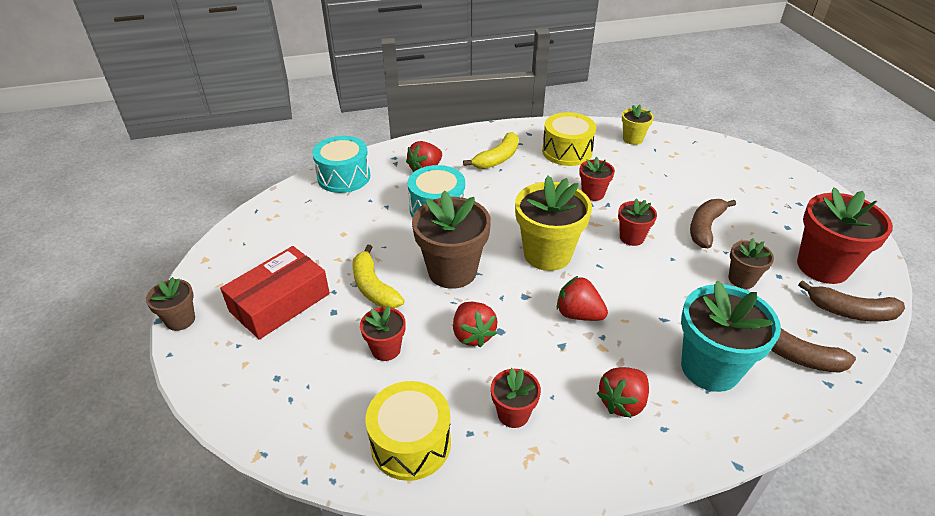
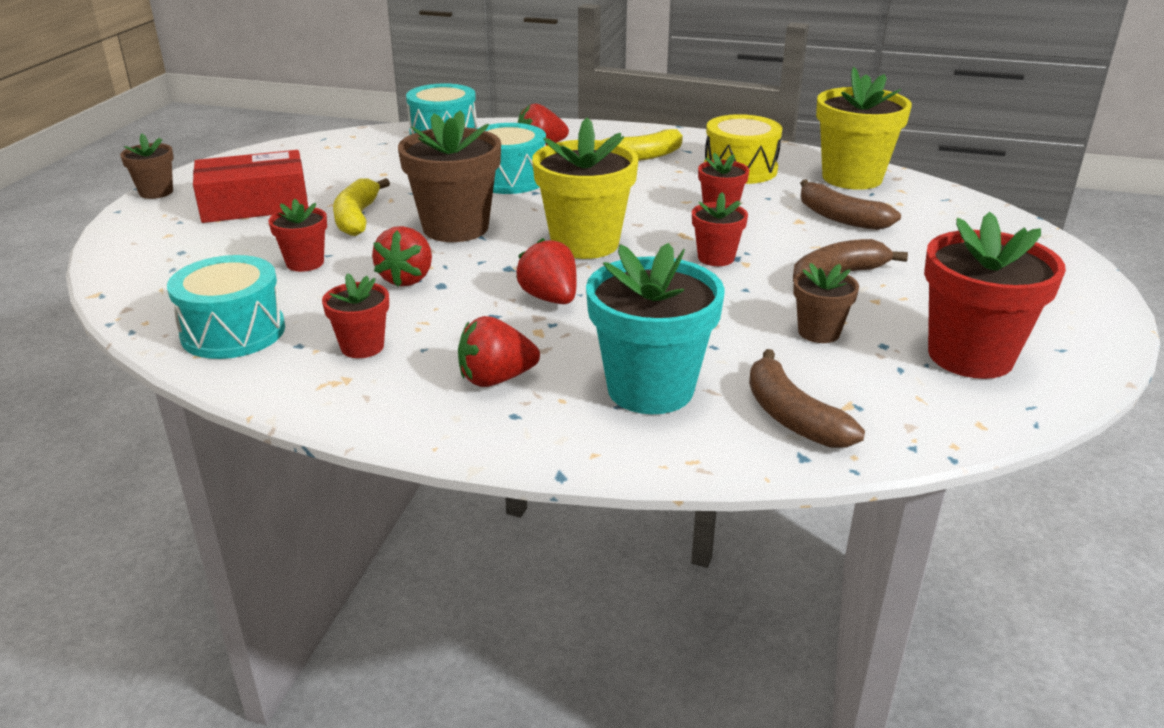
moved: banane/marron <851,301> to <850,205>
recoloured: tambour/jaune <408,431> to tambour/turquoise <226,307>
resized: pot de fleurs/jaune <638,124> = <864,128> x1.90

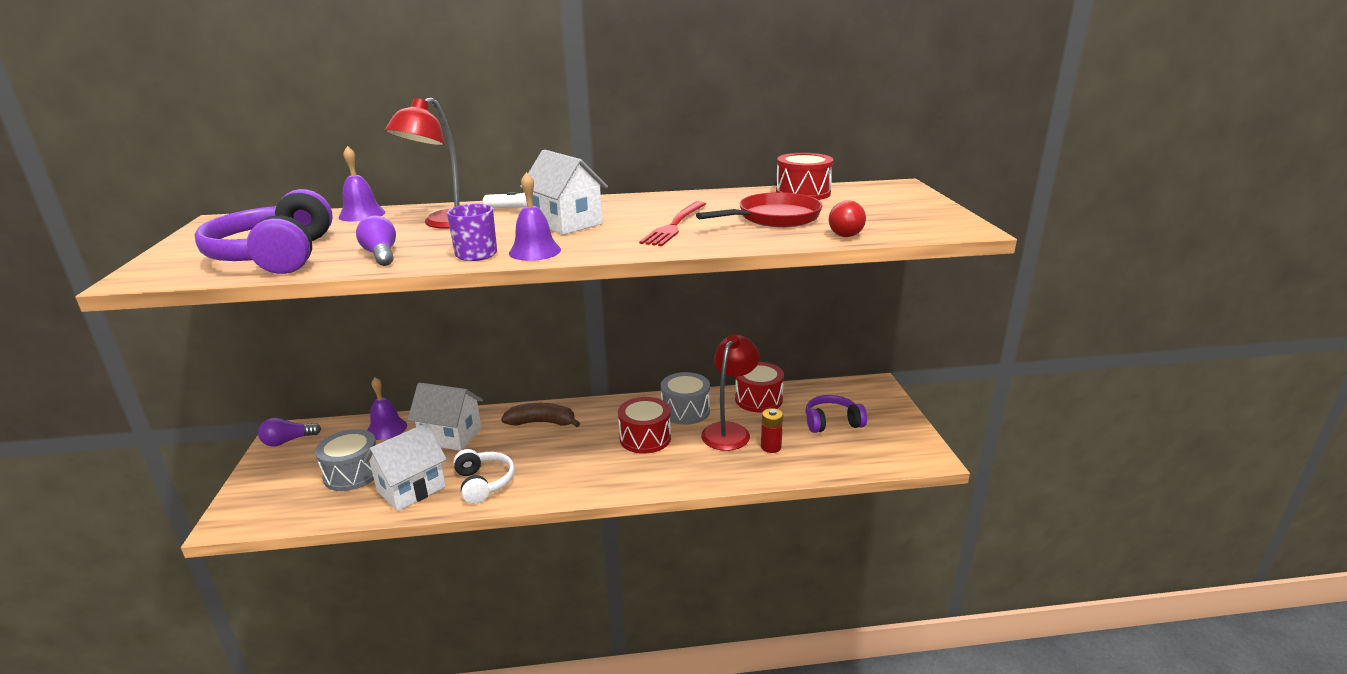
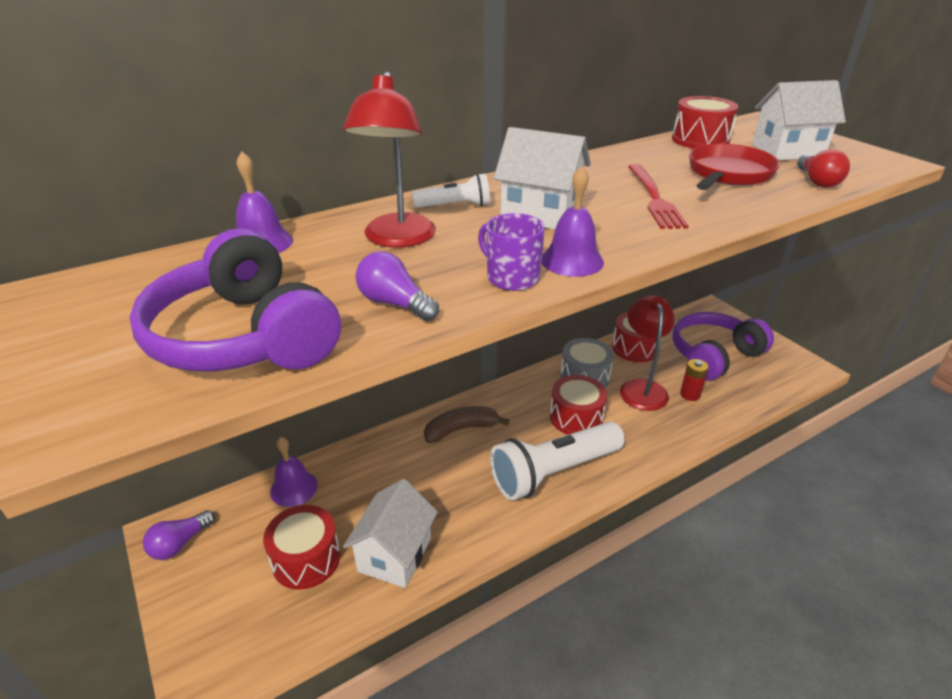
removed: casque audio/blanc <484,476>
added: lampe de poche/blanc <557,461>
moved: maison/blanc <445,416> to <799,120>
recoloured: tambour/gris <345,460> to tambour/rouge <301,547>
resized: casque audio/violet <836,414> = <723,346> x1.67

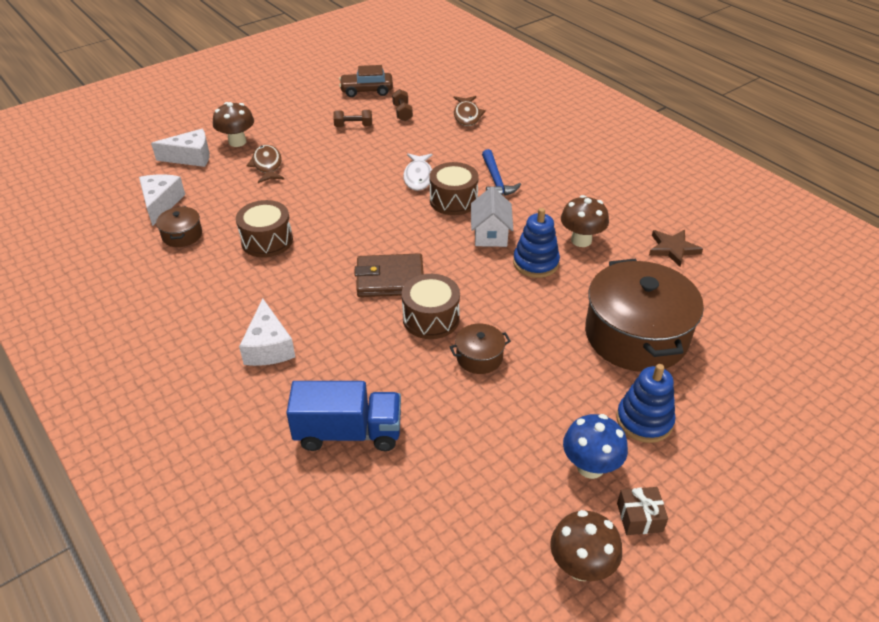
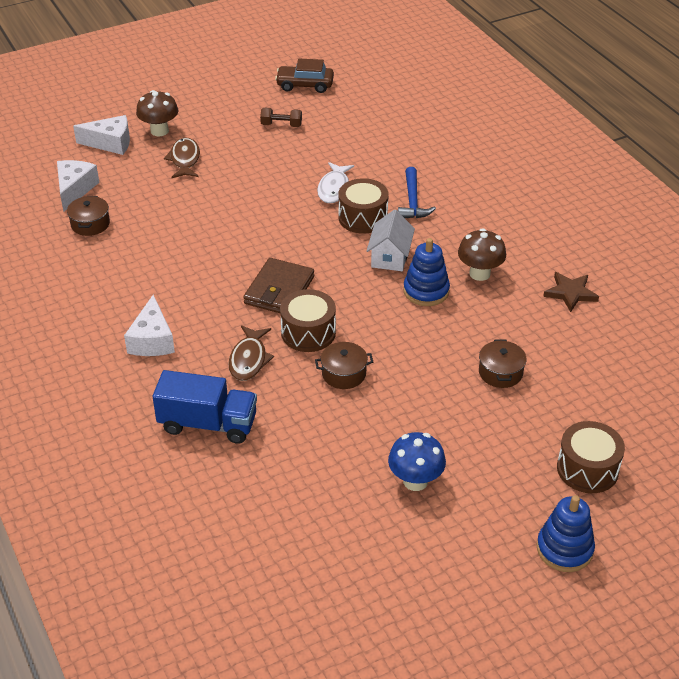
removed: haltère/marron <402,105>; champignon/marron <586,545>; cadeau/marron <642,511>
moved: tambour/marron <264,229> to <591,457>; poisson/marron <470,111> to <251,353>; jouet à empiler/bleu <645,403> to <566,533>
turned: portefeuille/marron <389,275> = <278,285> 75 degrees counterclockwise
resized: marmite/marron <644,315> = <502,363> x0.44

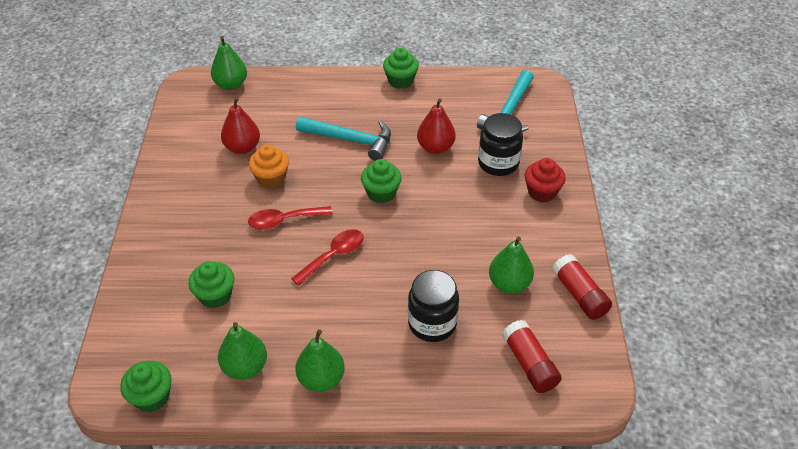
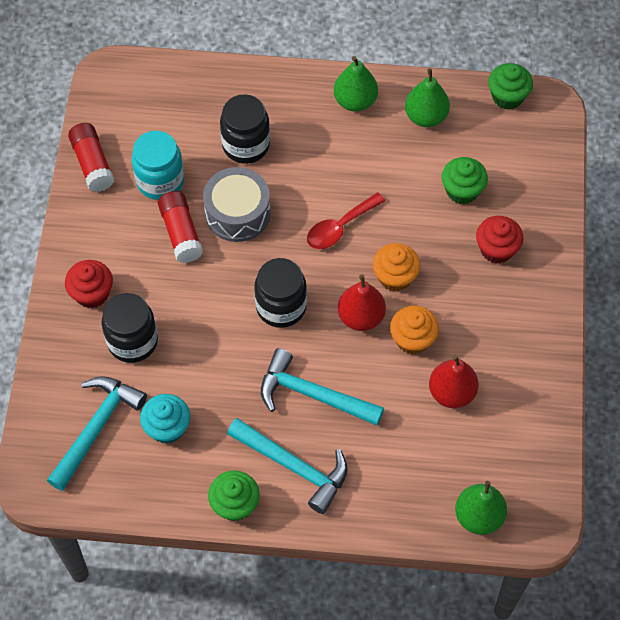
added: muffin/turquoise <165,419>; tambour/gris <237,204>; marteau/turquoise <287,466>; muffin/rouge <499,239>
moved: poire/rouge <436,126> to <362,303>; bâton de colle/rouge <532,356> to <180,227>
replaced: cuillère/rouge <290,218> to muffin/orange <396,267>; muffin/vert <381,181> to bocal/noir <280,293>; poire/vert <511,265> to bocal/turquoise <158,165>

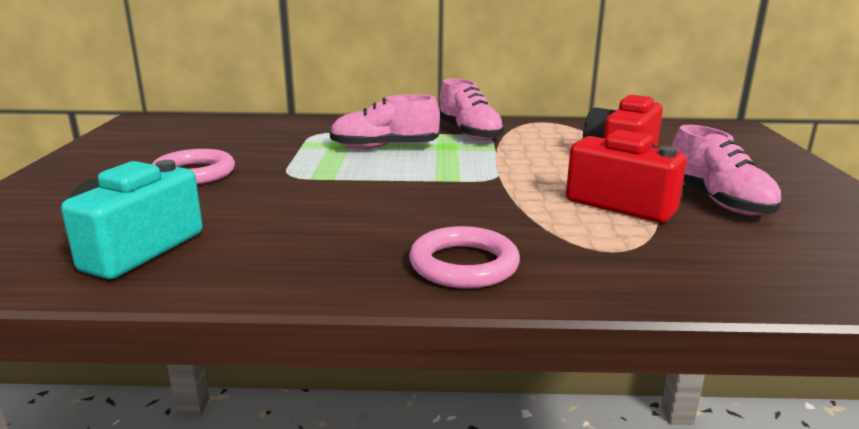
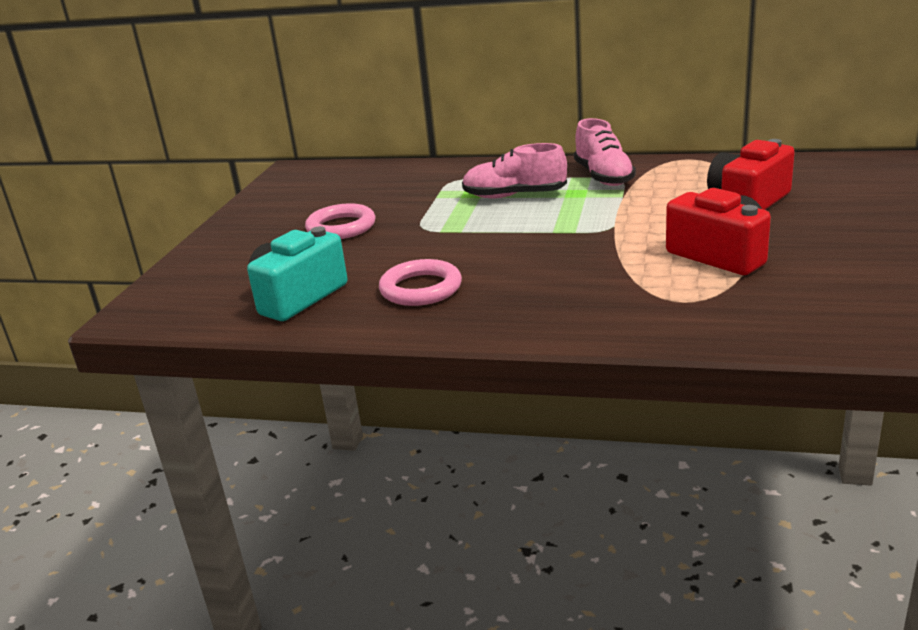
removed: chaussure/rose <727,170>
moved: anneau/rose <464,257> to <420,282>

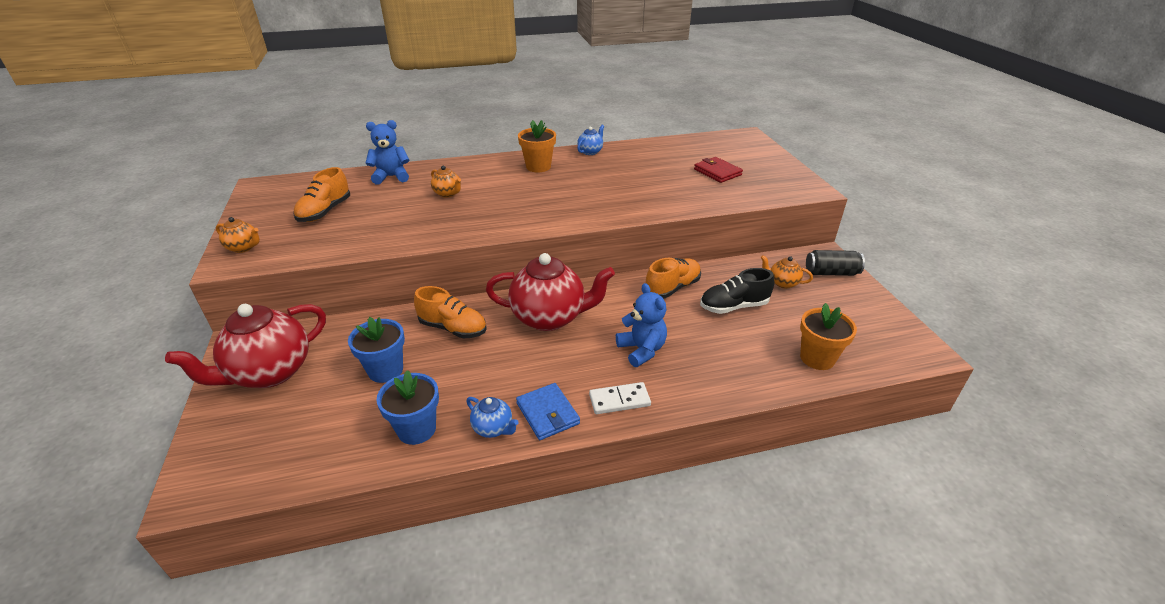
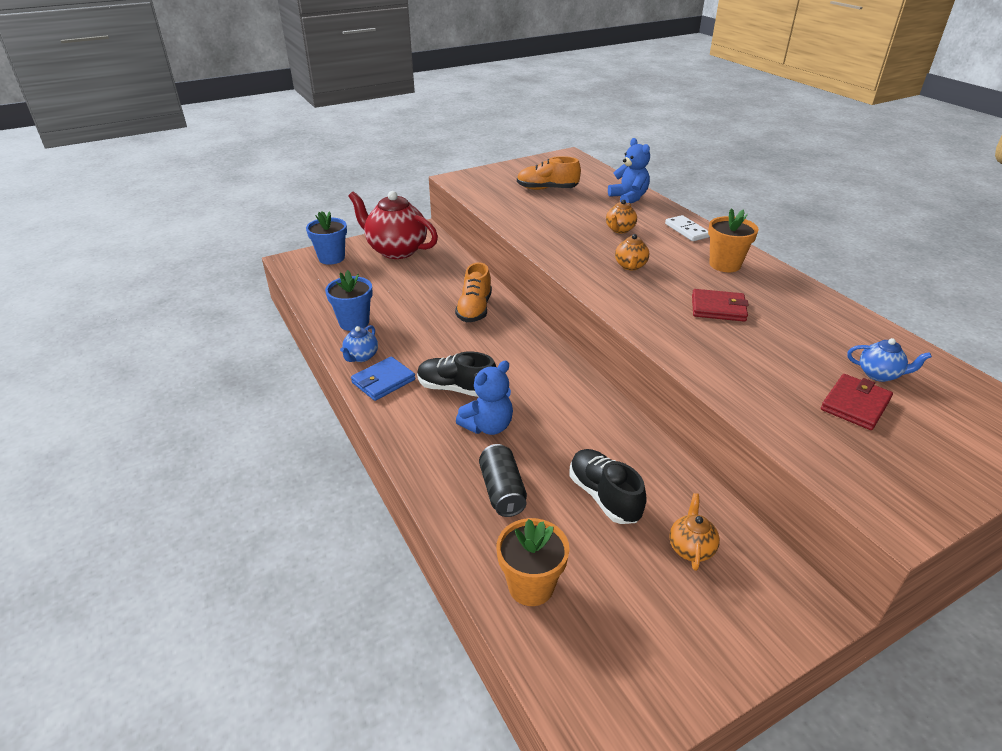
removed: théière/rouge <550,292>; chaussure/orange <673,278>
added: chaussure/noir <456,374>; portefeuille/rouge <720,305>
moved: théière/orange <238,235> to <632,252>; pot de fleurs/bleu <376,350> to <326,238>; théière/bleu <590,140> to <889,360>; domino/blanc <620,398> to <687,228>; canette/noir <835,263> to <503,480>

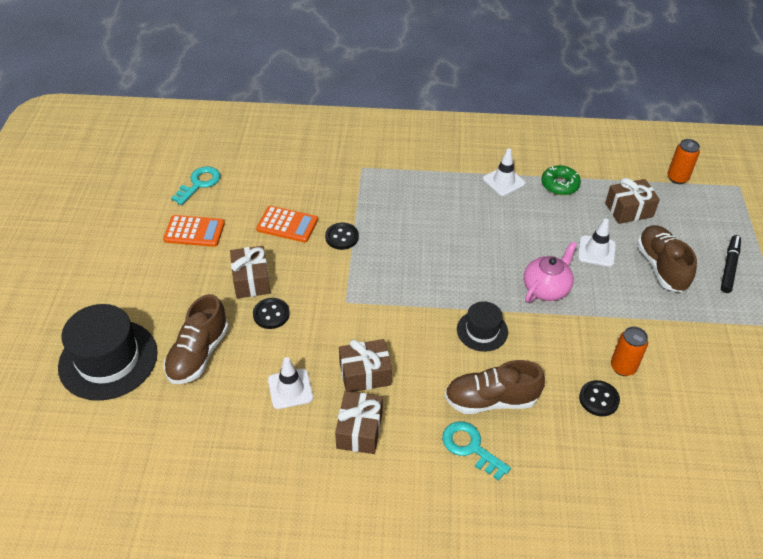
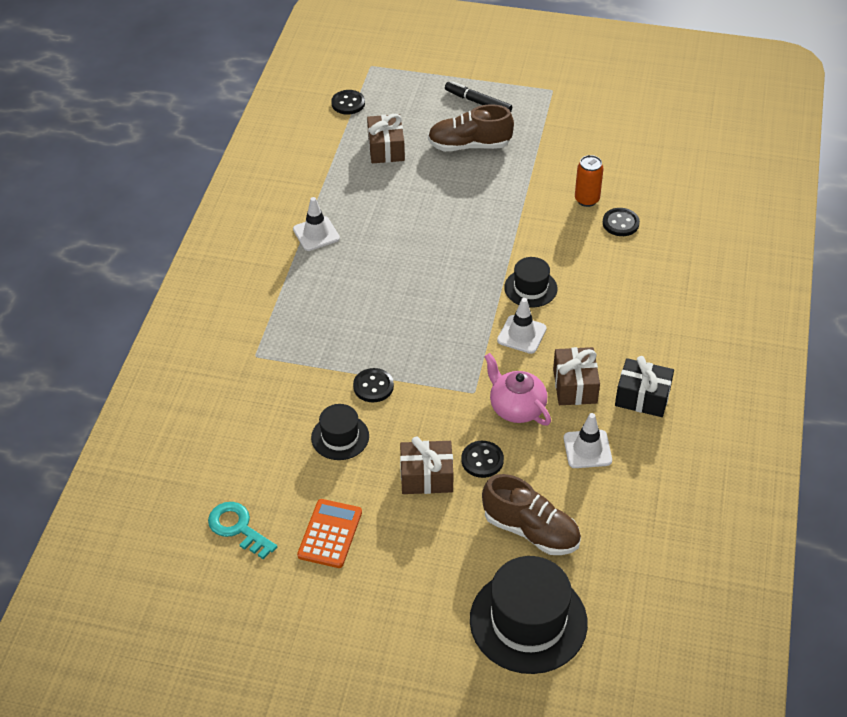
removed: clé/turquoise <476,451>; chaussure/marron <495,387>; beignet/vert <561,180>
moved: théière/rose <550,271> to <517,389>; cône de chantier/blanc <597,243> to <522,326>
replaced: calculatrice/orange <287,224> to chapeau/noir <340,432>; canette/orange <684,161> to bouton/noir <348,102>
recoloured: cadeau/marron <359,422> to cadeau/noir <644,386>

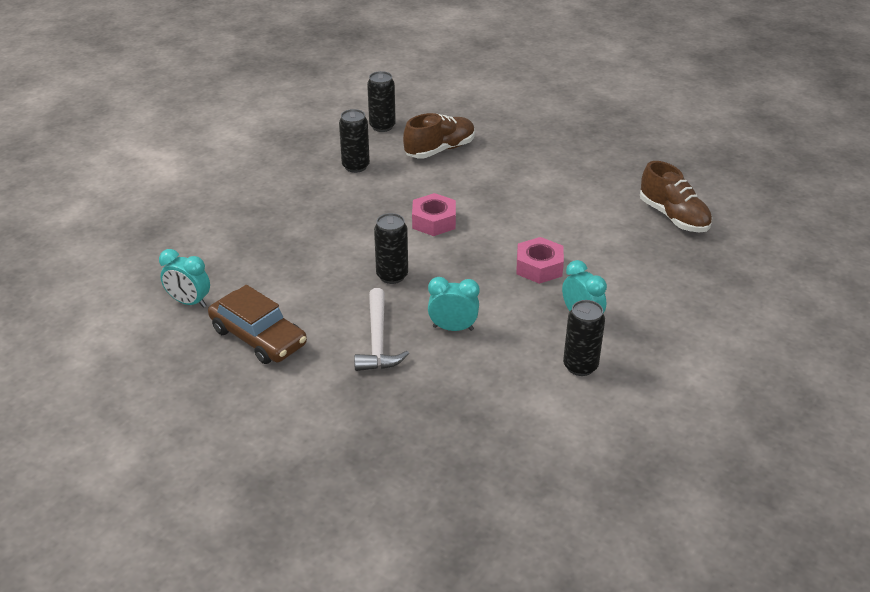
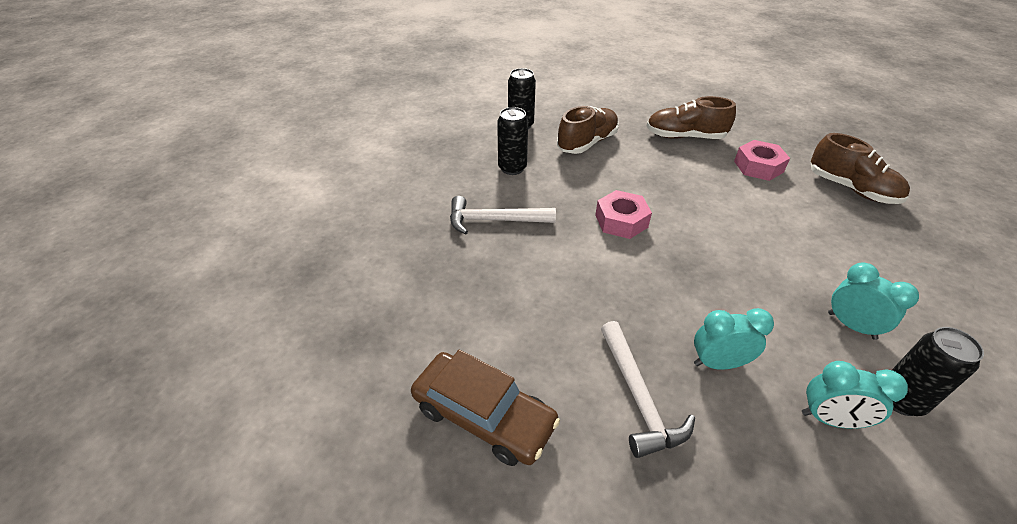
removed: canette/noir <391,248>
added: marteau/blanc <503,215>; chaussure/marron <691,117>
moved: réveil/turquoise <184,278> to <855,395>; écrou/rose <540,260> to <762,160>

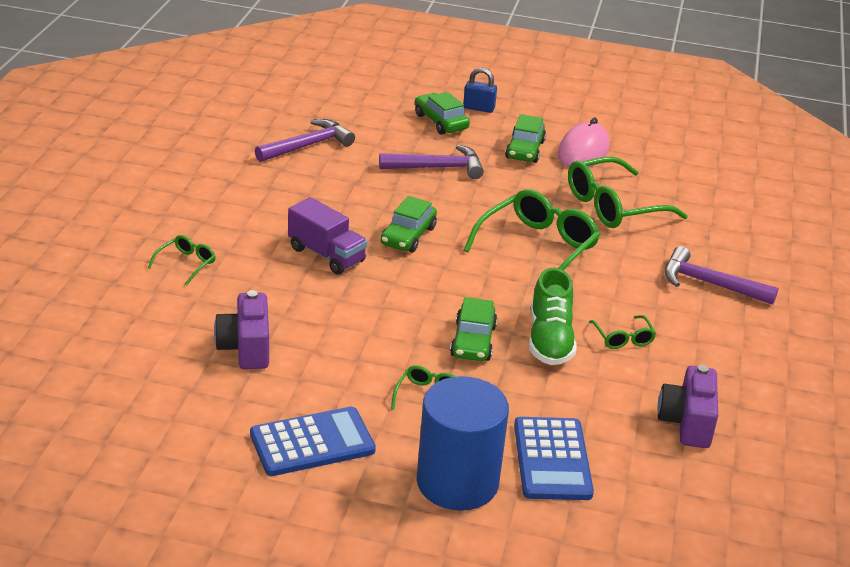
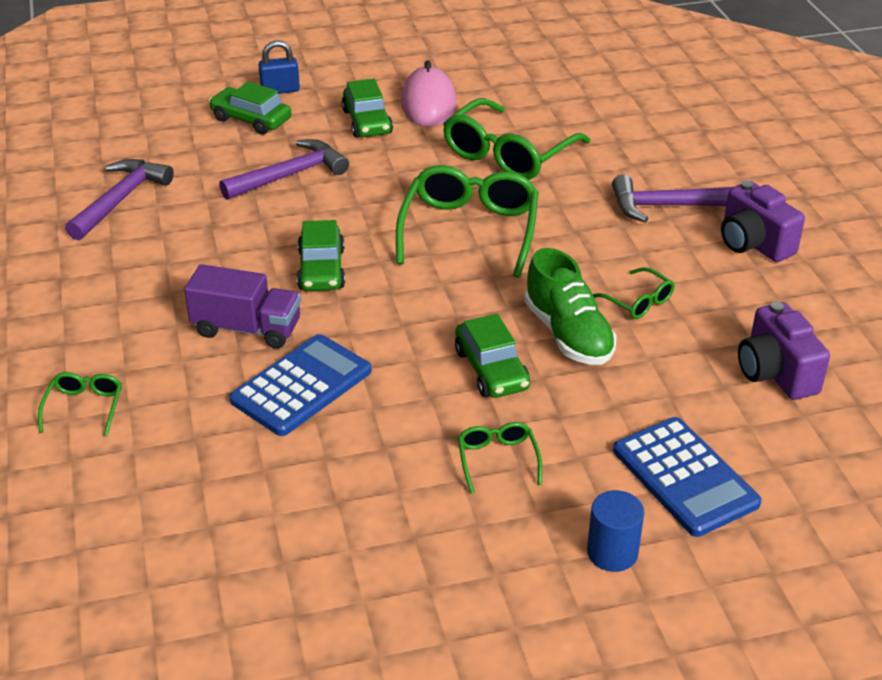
moved: appareil photo/violet <241,329> to <763,221>; calculatrice/bleu <313,441> to <300,385>
resized: cylindre/bleu <463,443> = <615,531> x0.48

